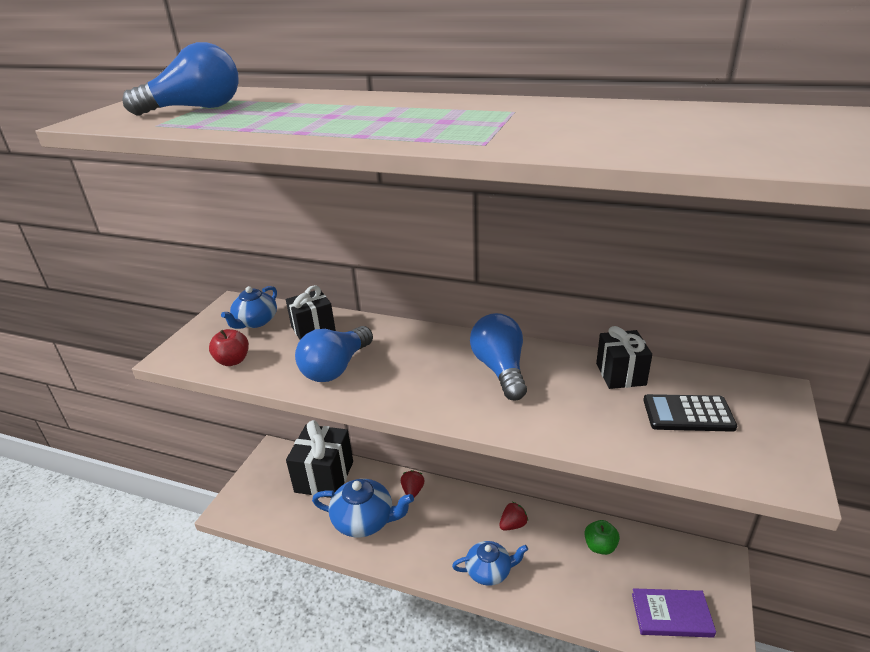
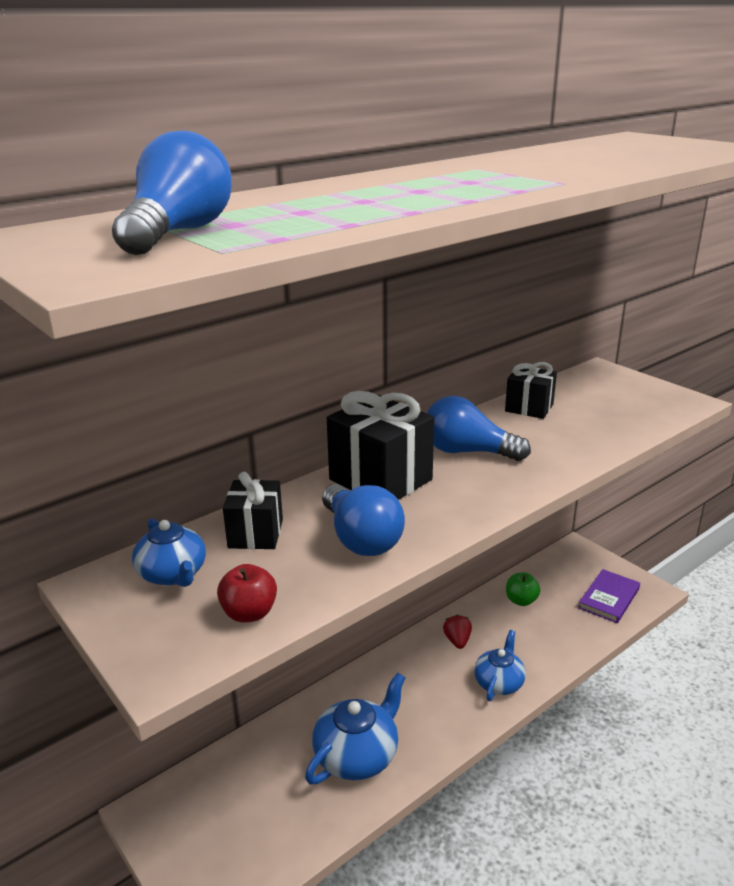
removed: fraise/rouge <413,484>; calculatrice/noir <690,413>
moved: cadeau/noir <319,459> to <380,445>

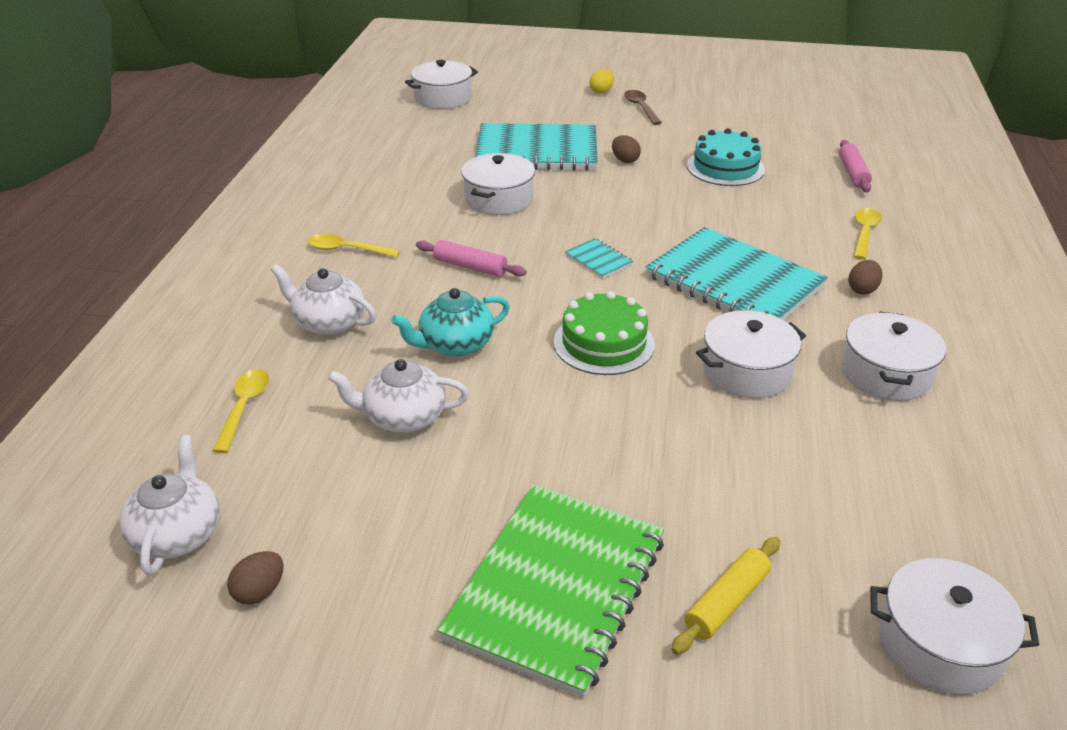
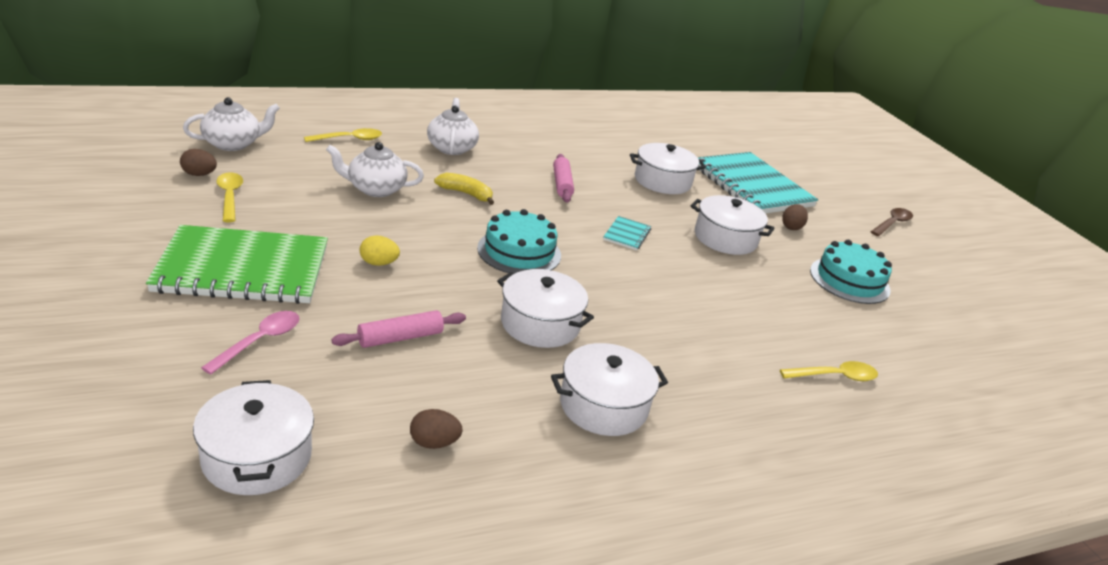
removed: carnet/turquoise <737,273>
moved: cuillère/jaune <354,246> to <229,197>; marmite/blanc <441,84> to <733,225>; œuf/jaune <601,81> to <380,250>; rouleau à pâtisserie/rose <855,166> to <398,329>; œuf/marron <865,277> to <436,429>
replaced: théière/turquoise <450,322> to banane/jaune <464,189>; rouleau à pâtisserie/jaune <726,596> to cuillère/rose <250,343>
recoloured: gâteau/vert <604,333> to gâteau/turquoise <519,241>
turned: théière/blanc <398,396> = <375,169> 60 degrees counterclockwise

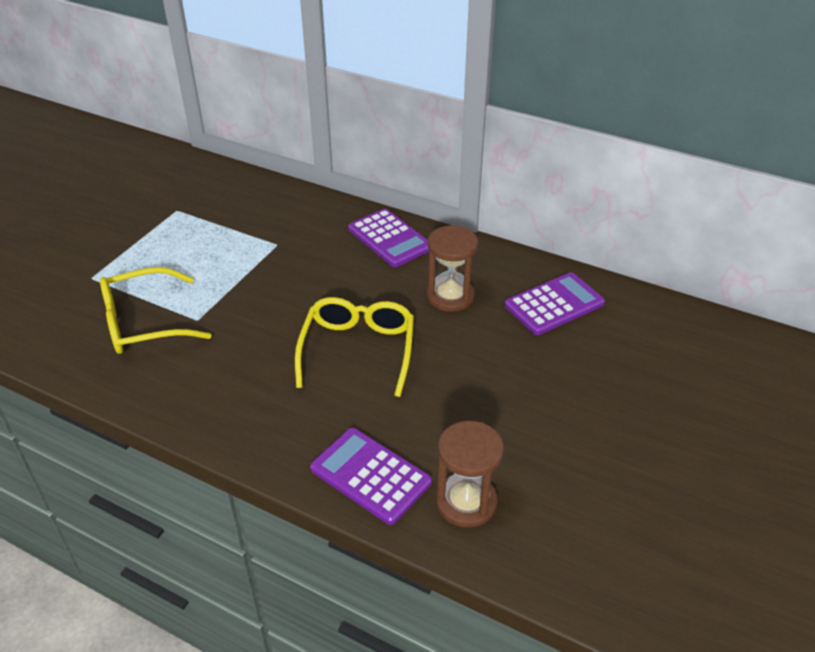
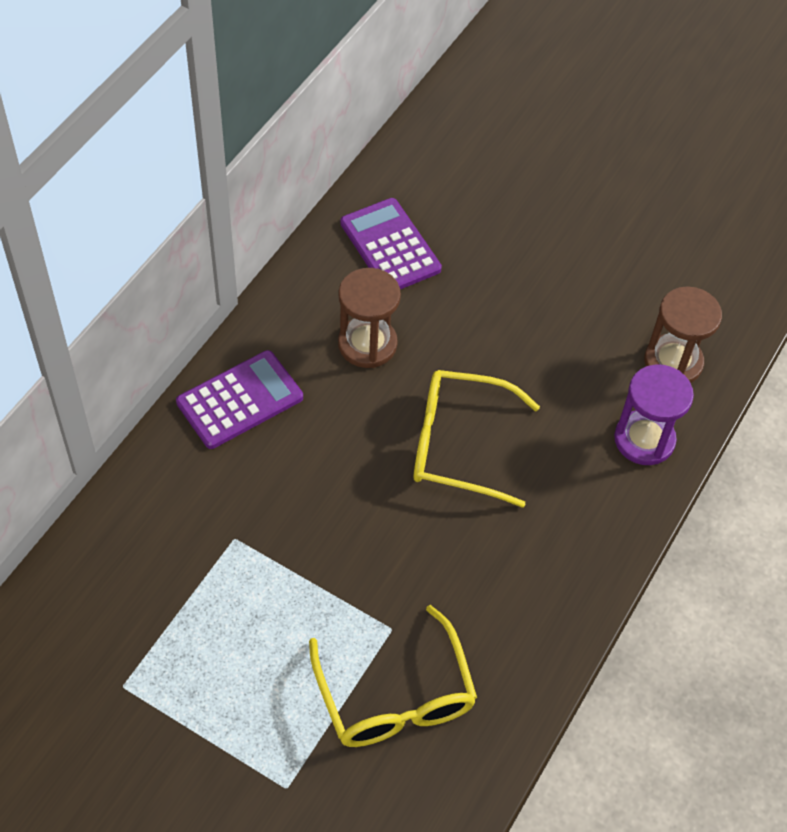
replaced: calculatrice/violet <371,476> to sablier/violet <654,414>

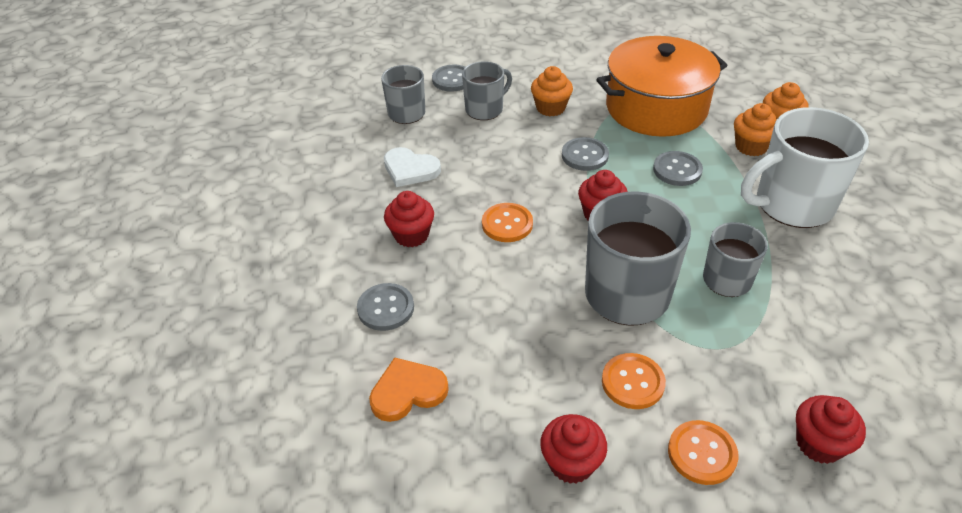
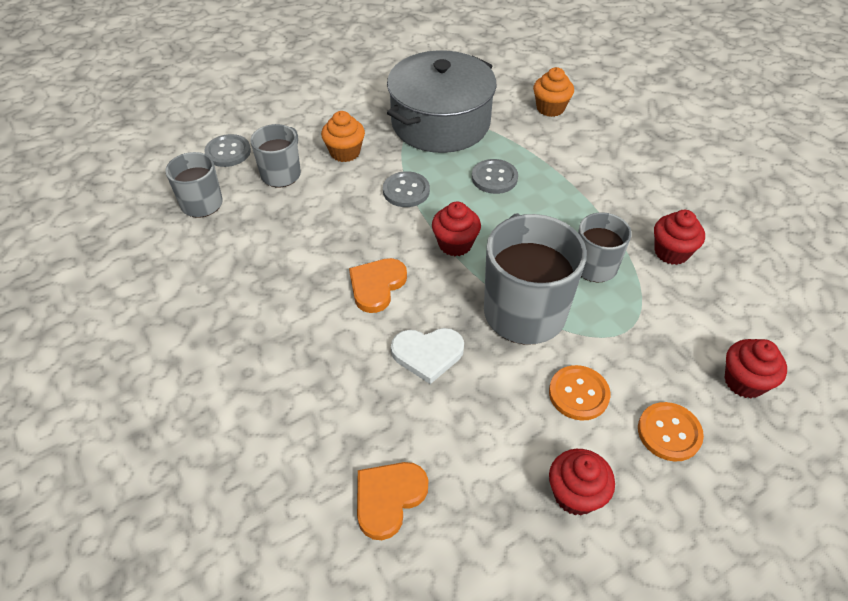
removed: bouton/gris <385,307>; muffin/orange <755,129>; tasse/blanc <805,167>
moved: cœur/blanc <412,167> to <427,356>; muffin/rouge <409,219> to <679,237>
replaced: bouton/orange <507,222> to cœur/orange <378,285>
recoloured: marmite/orange <662,86> to marmite/gris <441,101>

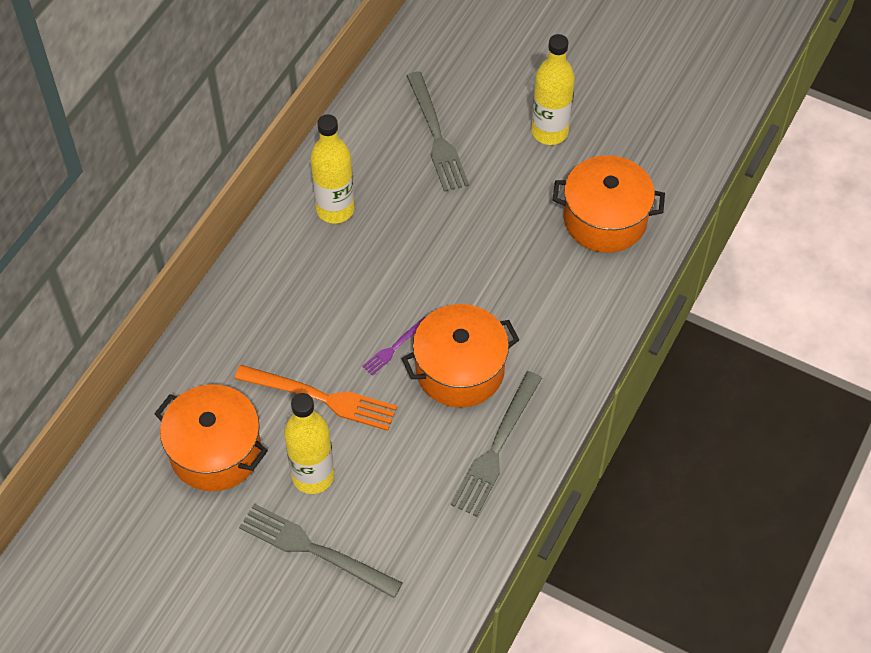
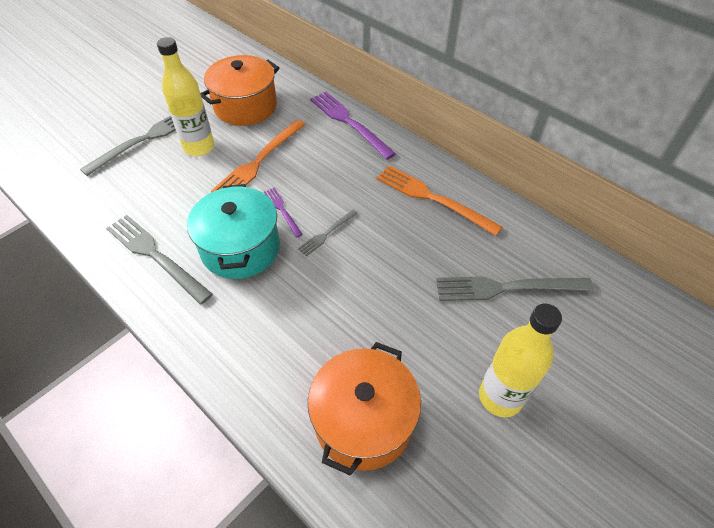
added: fourchette/gris <328,233>; fourchette/violet <353,126>
replaced: bouteille/jaune <333,169> to fourchette/orange <439,200>
recoloured: marmite/orange <460,356> to marmite/turquoise <233,231>

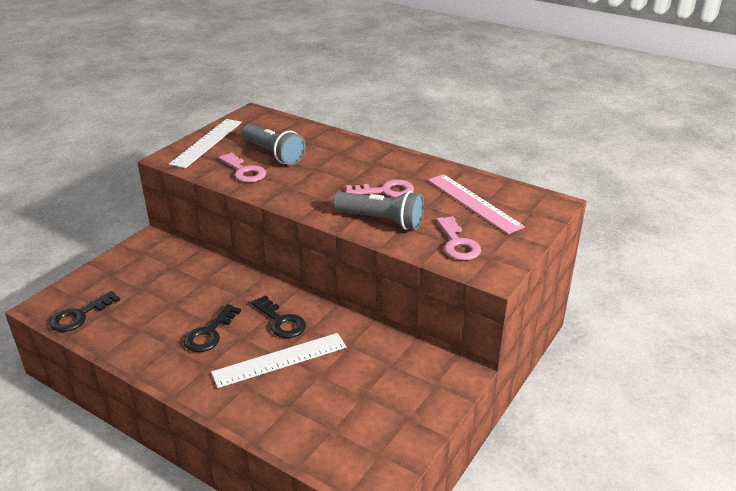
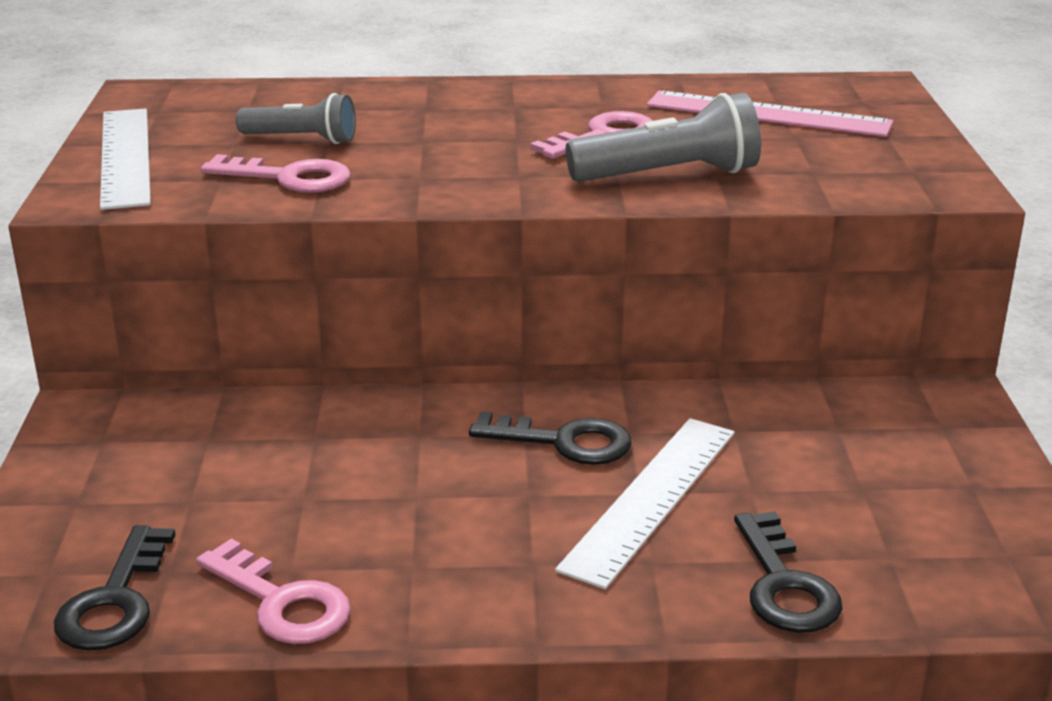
moved: clé/noir <212,328> to <788,572>; clé/rose <459,238> to <273,591>
resized: lampe de poche/gris <274,144> = <296,118> x0.66

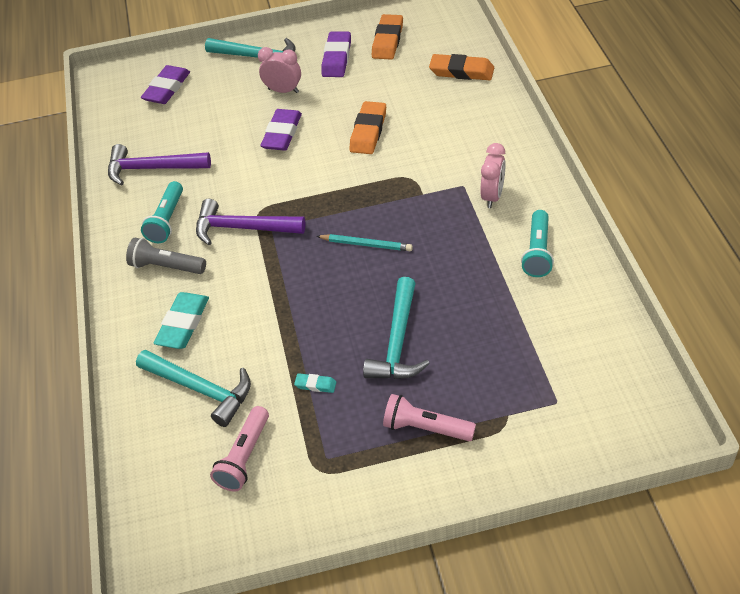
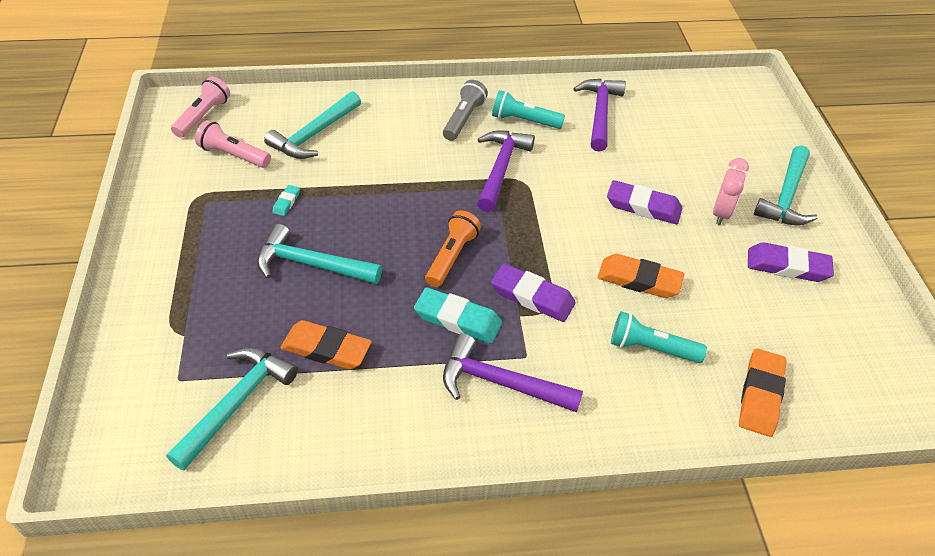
added: marteau/turquoise <232,409>
moved: gomme/violet <165,84> to <533,293>; gomme/turquoise <181,320> to <458,315>; gomme/orange <387,37> to <326,345>; lampe de poche/rose <429,417> to <200,107>; lampe de poche/turquoise <537,243> to <659,337>
replaced: crayon/turquoise <364,242> to lampe de poche/orange <453,248>; réveil/rose <493,175> to marteau/violet <513,373>

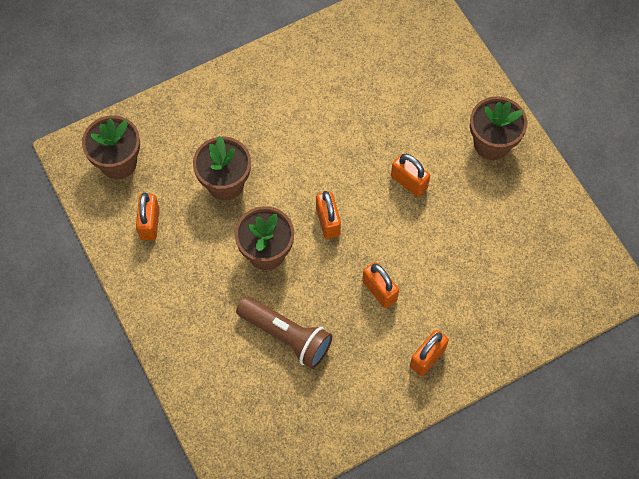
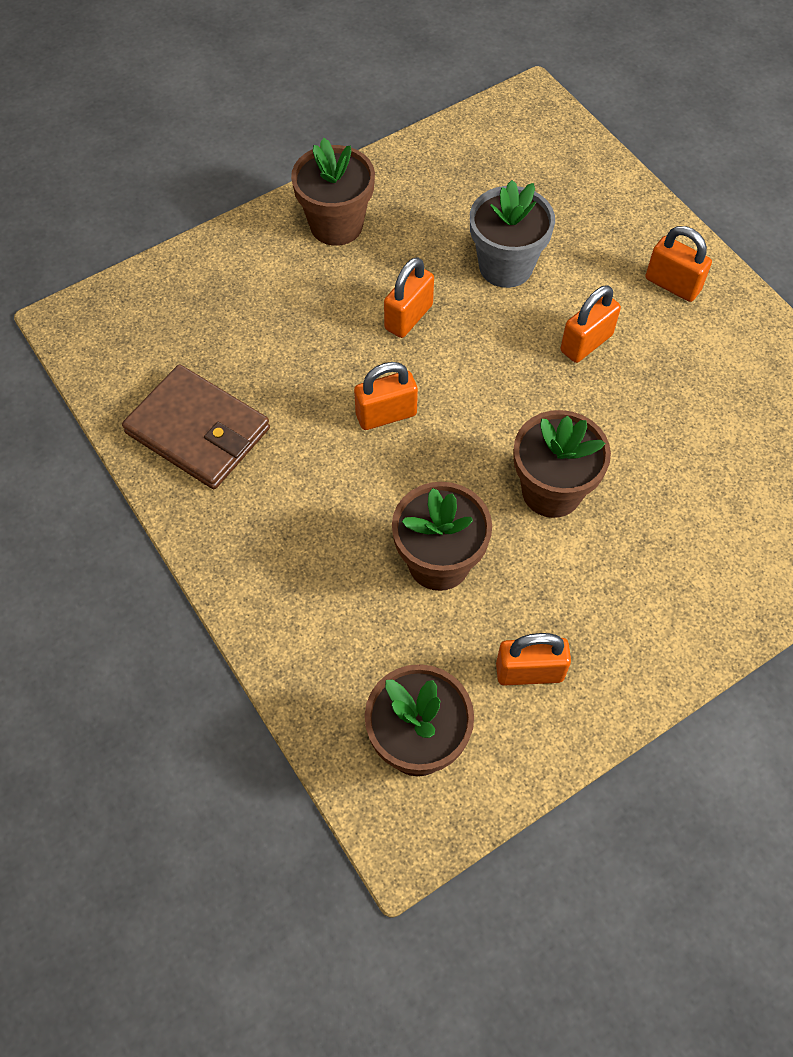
removed: lampe de poche/marron <284,332>
added: portefeuille/marron <196,426>; pot de fleurs/gris <512,234>
moved: cadenas/orange <328,215> to <386,396>

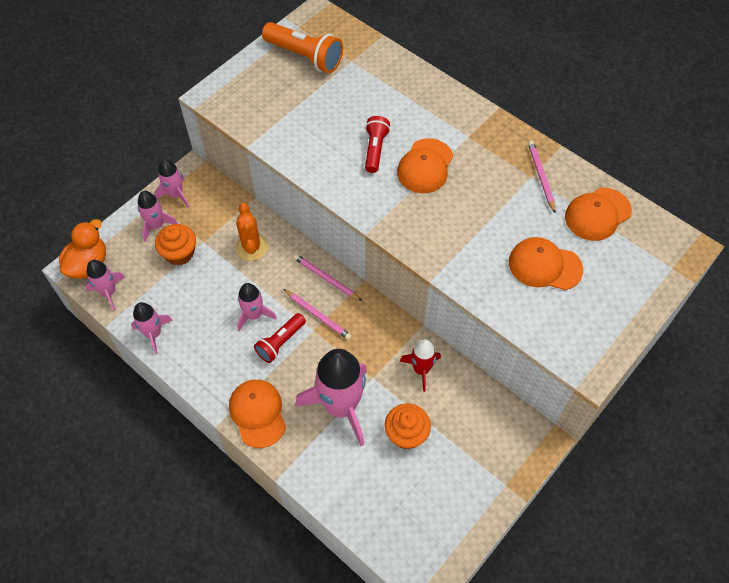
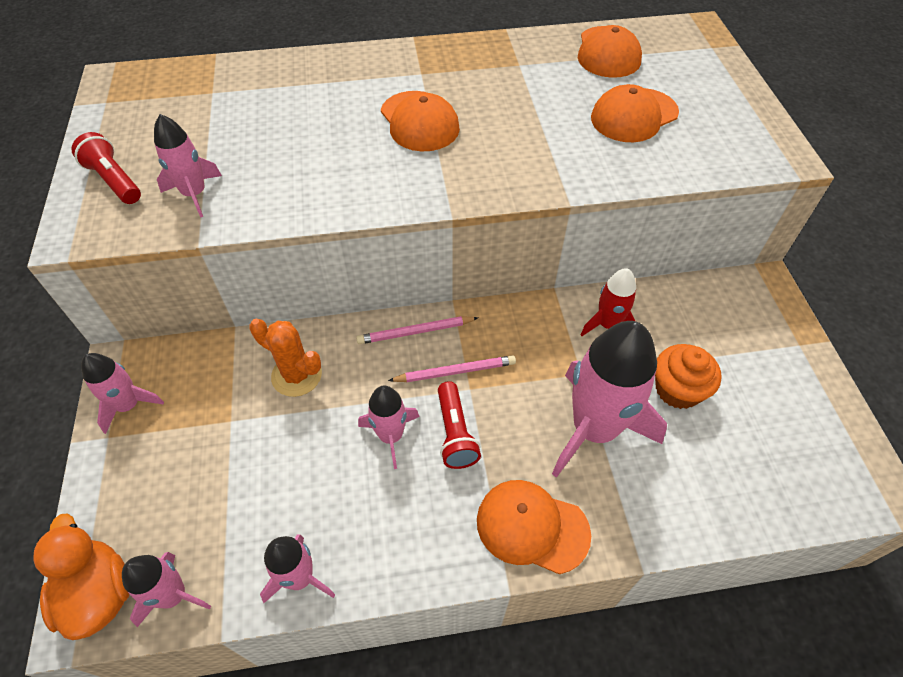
removed: muffin/orange <175,244>; lampe de poche/orange <302,47>; crayon/rose <542,176>
moved: fusée/rose <158,216> to <188,166>; lampe de poche/rouge <377,144> to <106,168>

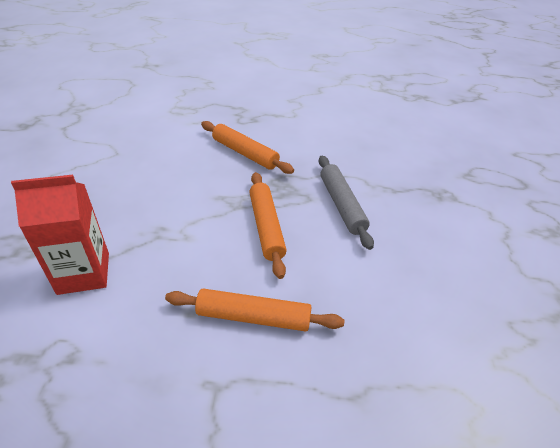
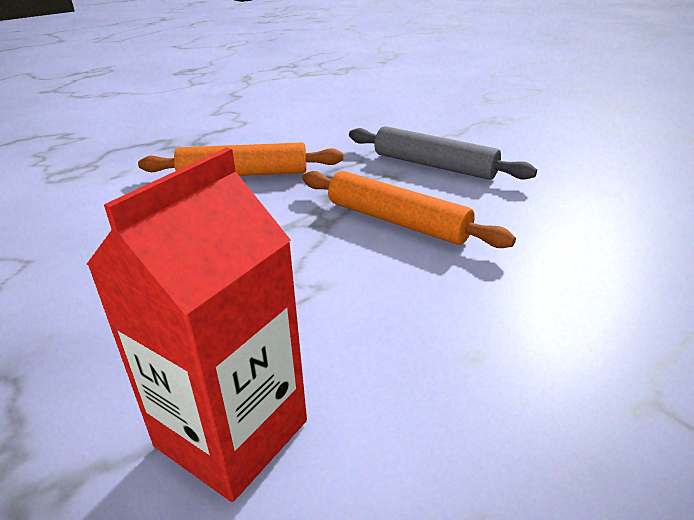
removed: rouleau à pâtisserie/orange <254,310>

